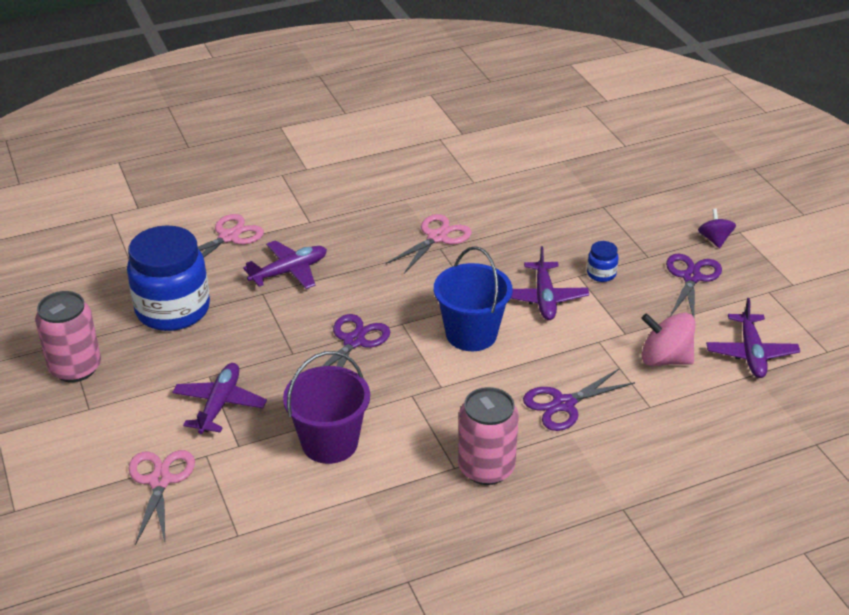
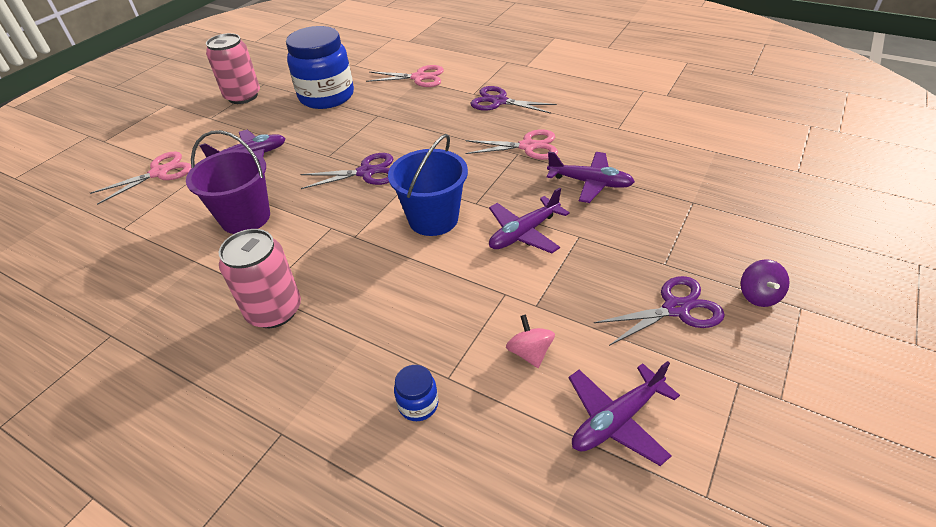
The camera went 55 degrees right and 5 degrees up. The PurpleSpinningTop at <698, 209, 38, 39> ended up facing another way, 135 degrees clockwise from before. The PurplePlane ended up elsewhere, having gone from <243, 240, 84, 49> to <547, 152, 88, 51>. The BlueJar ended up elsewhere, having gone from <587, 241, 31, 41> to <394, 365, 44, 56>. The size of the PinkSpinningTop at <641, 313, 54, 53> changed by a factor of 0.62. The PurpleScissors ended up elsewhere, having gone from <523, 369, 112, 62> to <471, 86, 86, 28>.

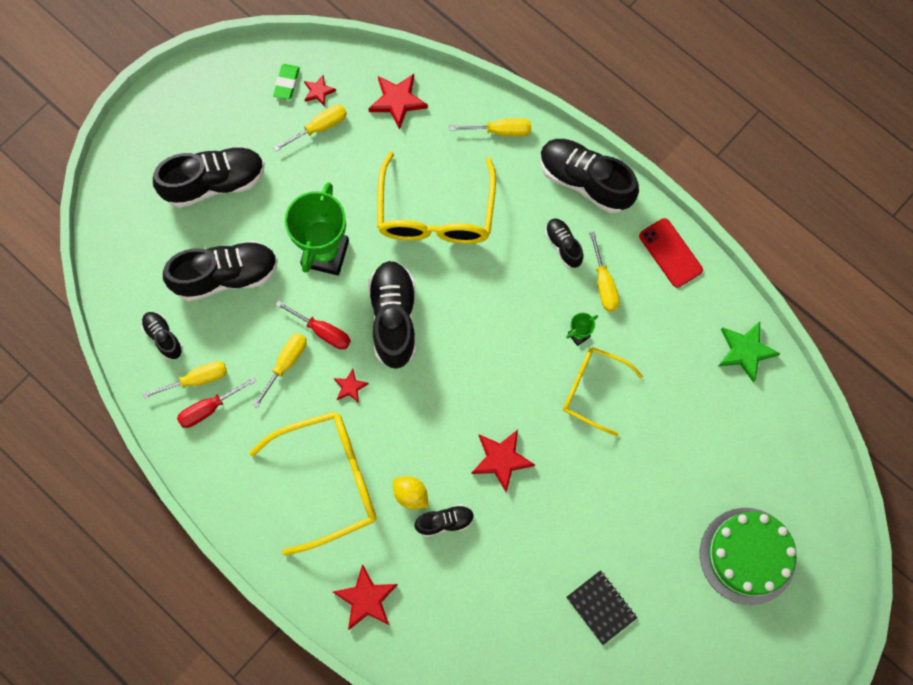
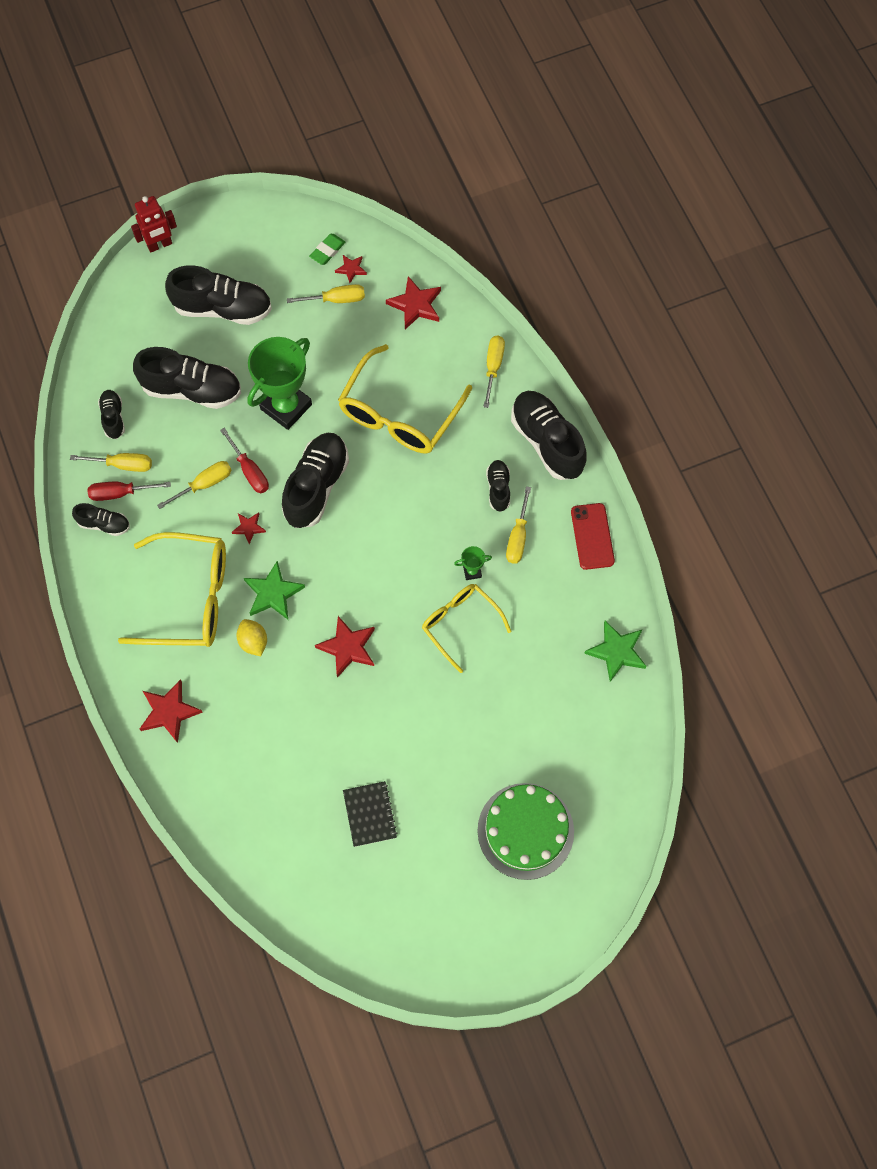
The camera went 25 degrees right and 5 degrees down. The YellowScrewdriver at <450, 118, 81, 18> ended up facing another way, 105 degrees counterclockwise from before. The BlackShoe ended up elsewhere, having gone from <415, 504, 59, 33> to <72, 503, 58, 33>. The second view gained the RedRobot at <131, 196, 46, 57>. The second view gained the GreenStar at <244, 561, 61, 58>.

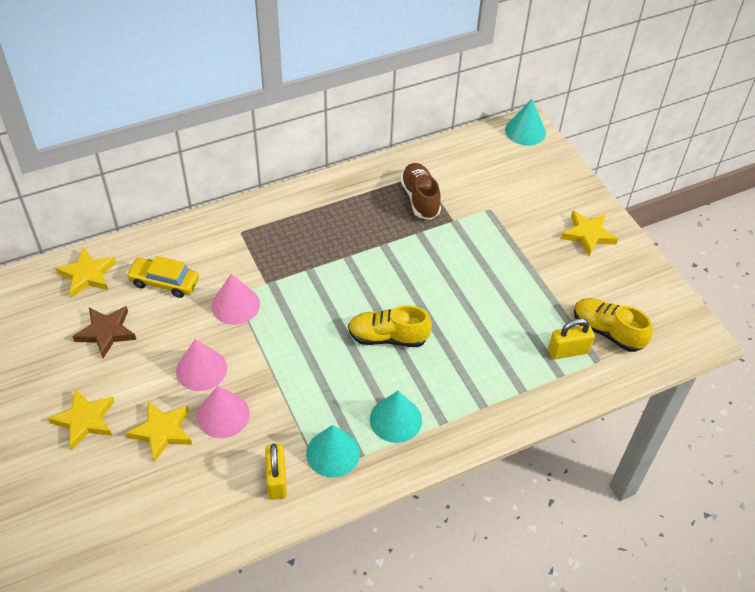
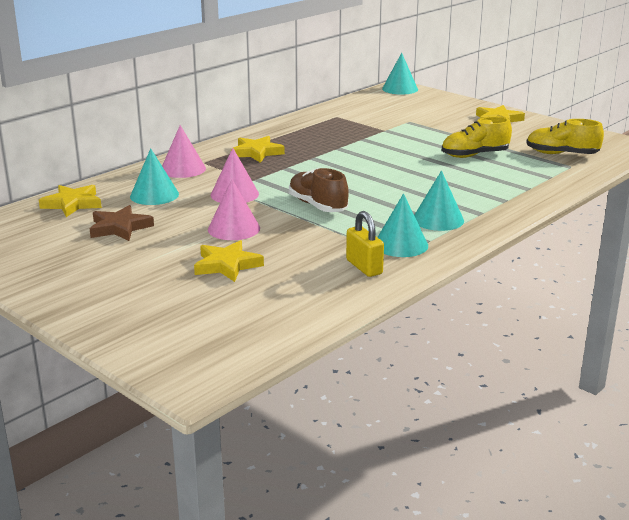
The camera went 20 degrees left and 25 degrees down. The BrownShoe ended up elsewhere, having gone from <400, 163, 41, 57> to <289, 168, 60, 44>. Where the YellowCar stood at <126, 256, 73, 42>, the TurquoiseCone came to stand at <130, 148, 49, 57>. The YellowShoe ended up elsewhere, having gone from <348, 305, 84, 42> to <442, 117, 70, 41>. The second view lost the YellowPadlock at <548, 318, 47, 41>. The PinkCone ended up elsewhere, having gone from <197, 386, 53, 52> to <162, 125, 44, 53>. The YellowStar ended up elsewhere, having gone from <48, 389, 67, 61> to <231, 136, 54, 27>.

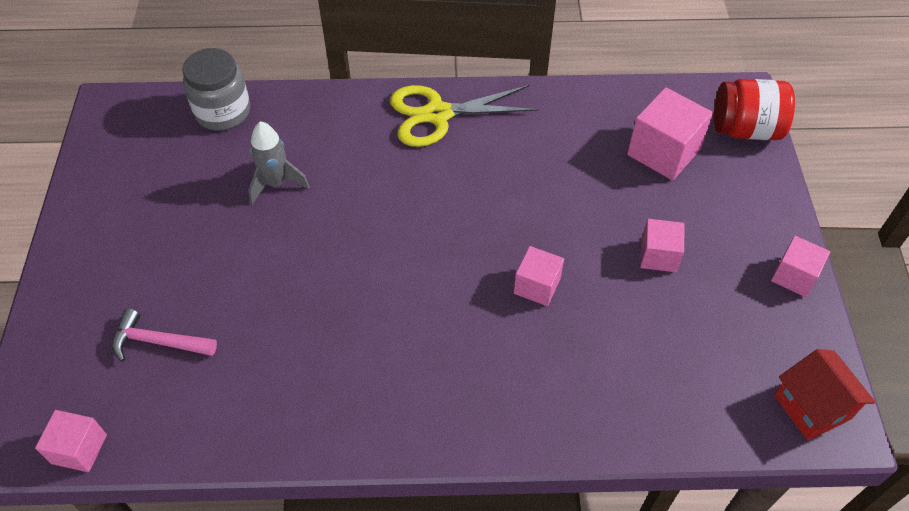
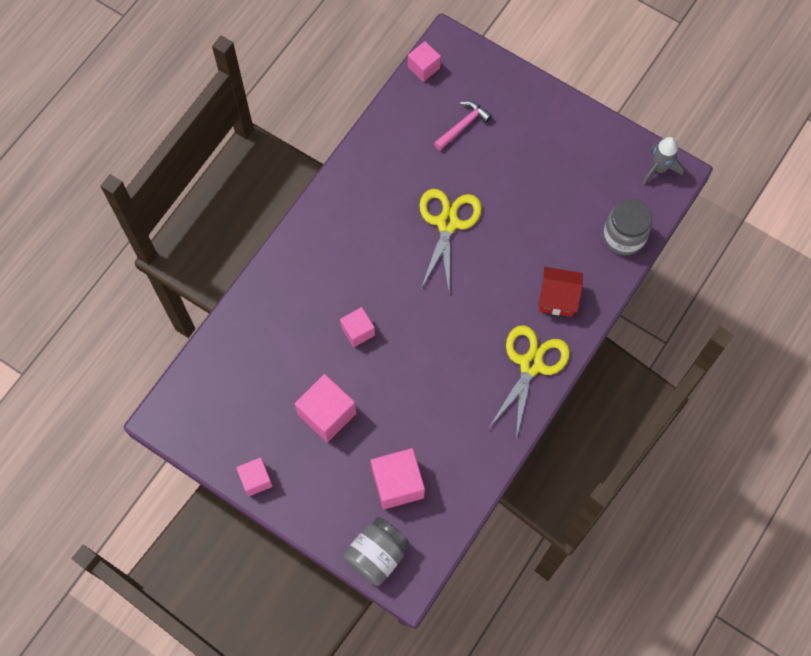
The camera went 125 degrees right and 15 degrees up. What was the RedJar at <714, 79, 81, 61> turned into the GreyJar at <343, 517, 67, 69>. The GreyRocket ended up elsewhere, having gone from <249, 121, 61, 84> to <642, 137, 42, 48>. The size of the PinkCube at <640, 219, 44, 53> changed by a factor of 1.63. The RedHouse ended up elsewhere, having gone from <774, 349, 102, 92> to <538, 267, 45, 50>. The second view gained the YellowScissors at <419, 189, 63, 102>.

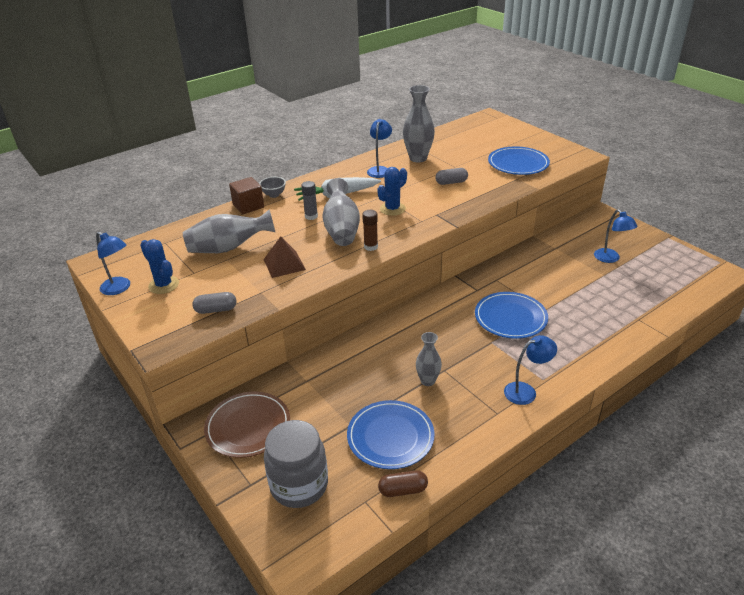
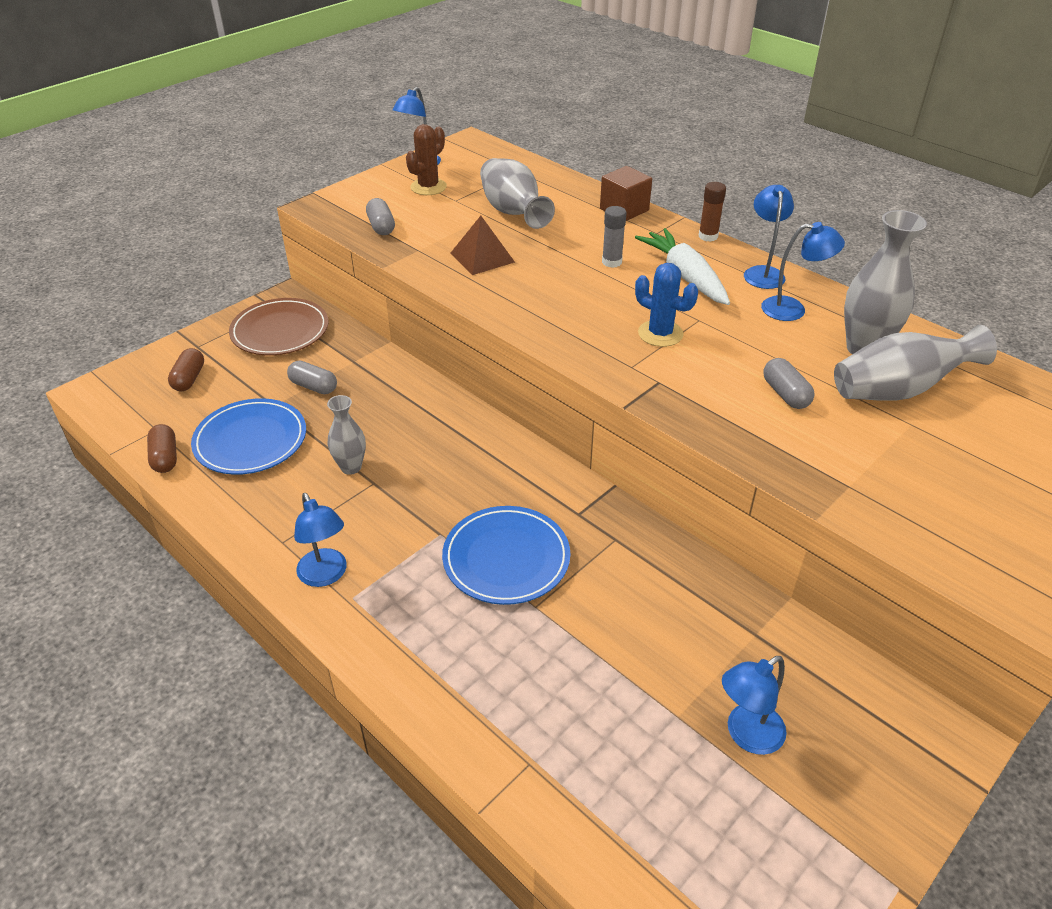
The camera went 80 degrees right and 5 degrees up. The second view lost the BluePlate at <488, 146, 62, 29>. The second view lost the GreyBowl at <259, 177, 27, 21>. The GreyVase ended up elsewhere, having gone from <322, 178, 38, 68> to <834, 325, 163, 76>. The BrownGlueStick ended up elsewhere, having gone from <362, 210, 16, 41> to <699, 182, 27, 60>. What was the BlueCactus at <140, 239, 39, 55> turned into the BrownCactus at <406, 124, 41, 71>. Where the GreyJar stood at <264, 420, 64, 88>, the BrownCapsule came to stand at <168, 348, 36, 43>. The second view gained the BlueLamp at <744, 185, 50, 104>. The second view gained the GreyCapsule at <287, 360, 50, 34>.

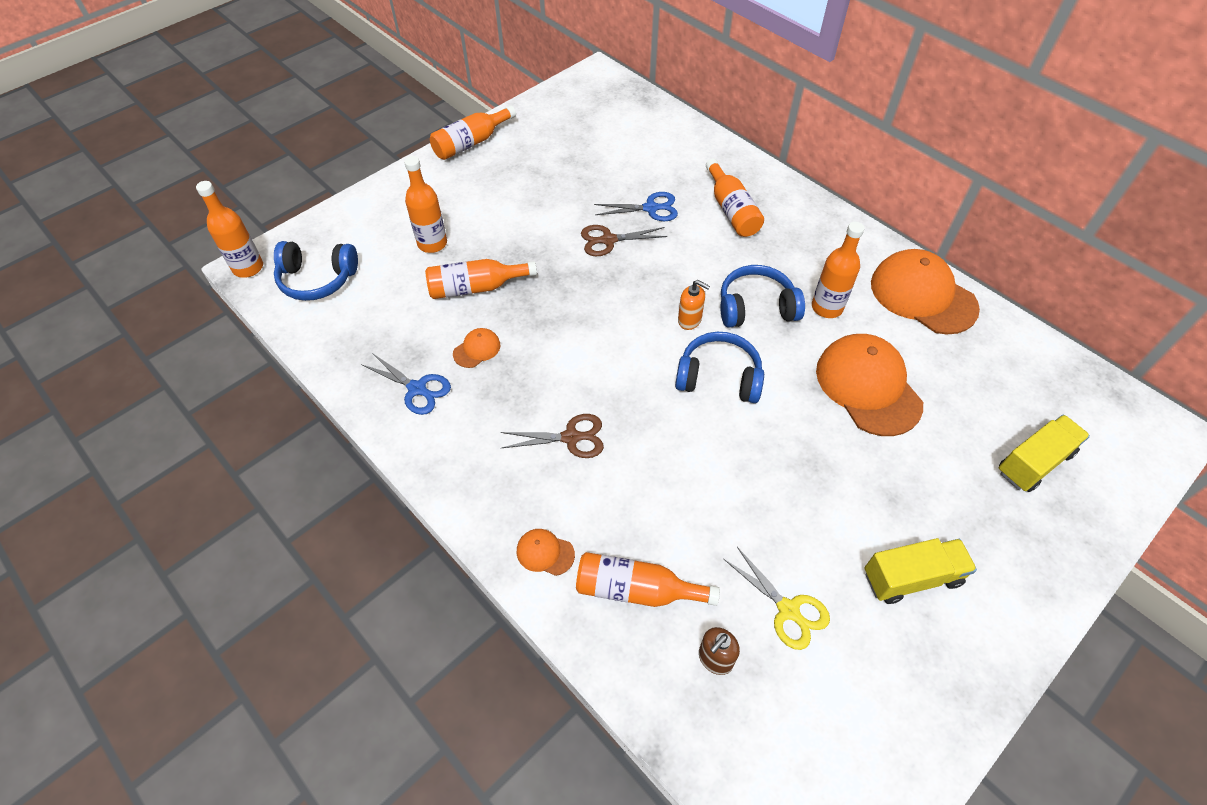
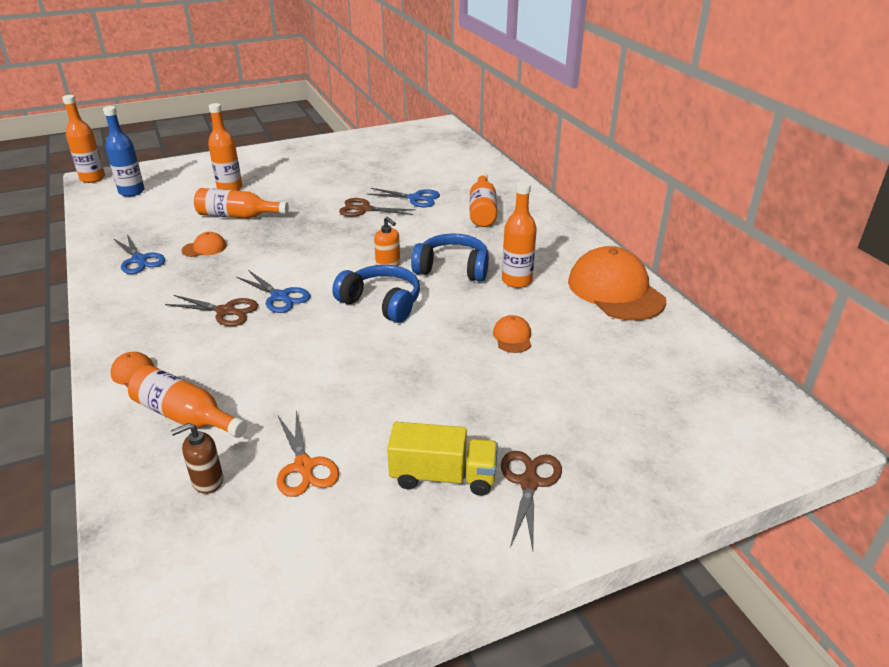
The camera went 20 degrees right and 20 degrees down. The second view lost the OrangeBottle at <430, 105, 86, 55>. Where the BlueHeadphones stood at <274, 241, 84, 60>, the BlueBottle came to stand at <103, 106, 42, 91>. The size of the OrangeCap at <816, 334, 107, 102> changed by a factor of 0.44. The second view lost the YellowTruck at <999, 415, 91, 77>. What was the YellowScissors at <724, 547, 106, 103> turned into the OrangeScissors at <277, 411, 62, 86>. The second view gained the BlueScissors at <237, 270, 73, 43>. The second view gained the BrownScissors at <501, 451, 61, 99>.

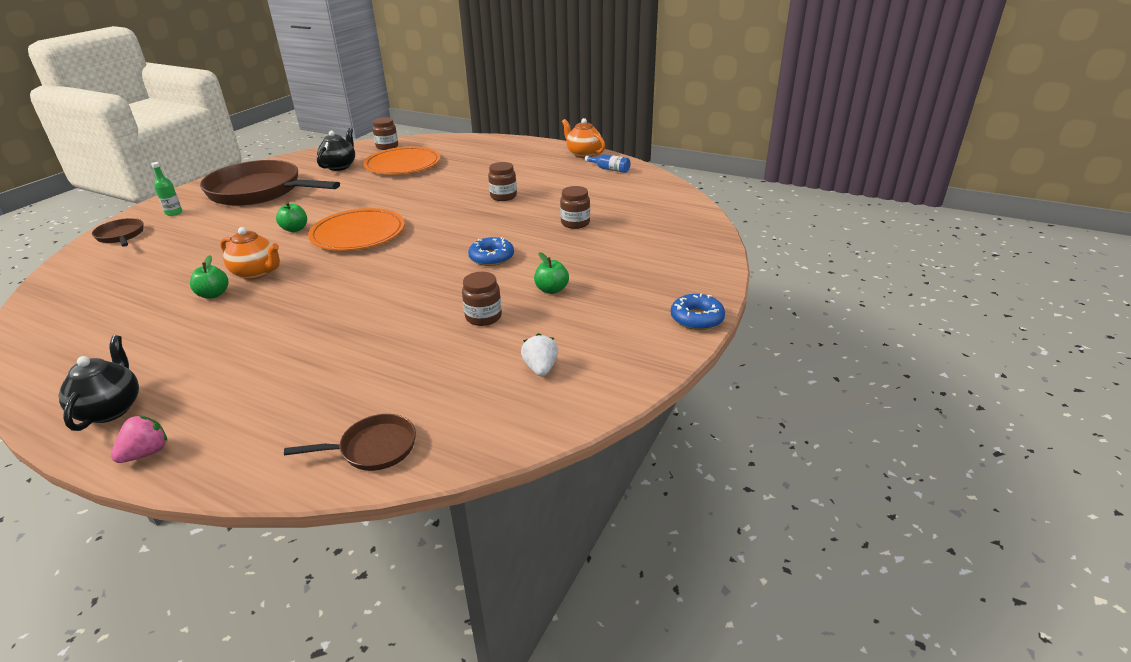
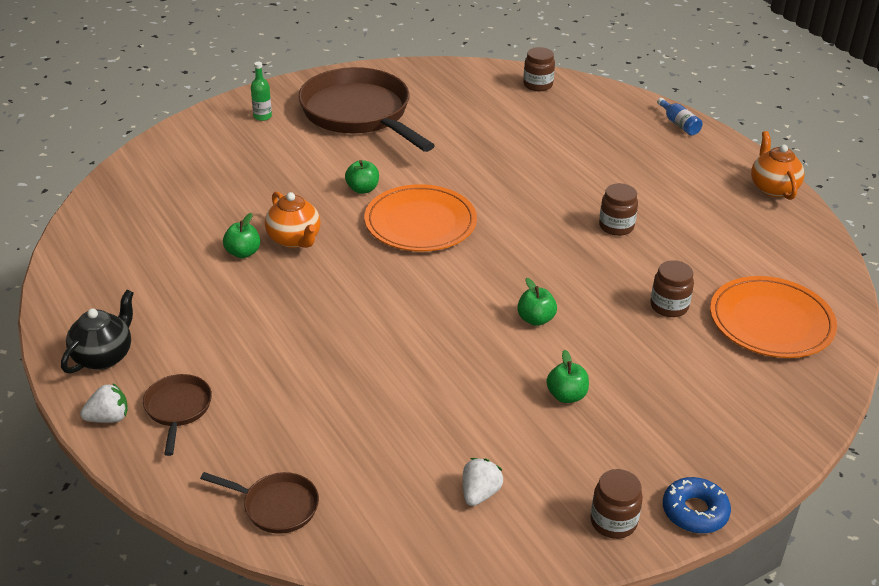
The camera went 30 degrees right and 5 degrees up. The second view lost the BlackTeapot at <317, 128, 38, 43>. The OrangePlate ended up elsewhere, having gone from <363, 147, 78, 28> to <710, 276, 127, 82>. The BlueBottle ended up elsewhere, having gone from <584, 154, 47, 19> to <657, 98, 46, 37>. The BrownPan ended up elsewhere, having gone from <92, 218, 52, 29> to <143, 374, 69, 82>. Where the BlueDonut stood at <468, 237, 46, 29>, the GreenApple came to stand at <517, 278, 40, 48>. The BrownJar ended up elsewhere, having gone from <462, 272, 40, 54> to <590, 469, 53, 70>. What was the PinkStrawberry at <111, 415, 56, 48> turned into the WhiteStrawberry at <80, 383, 48, 40>.

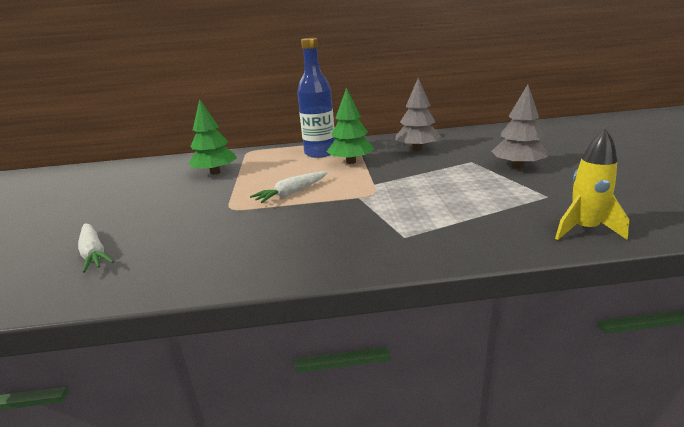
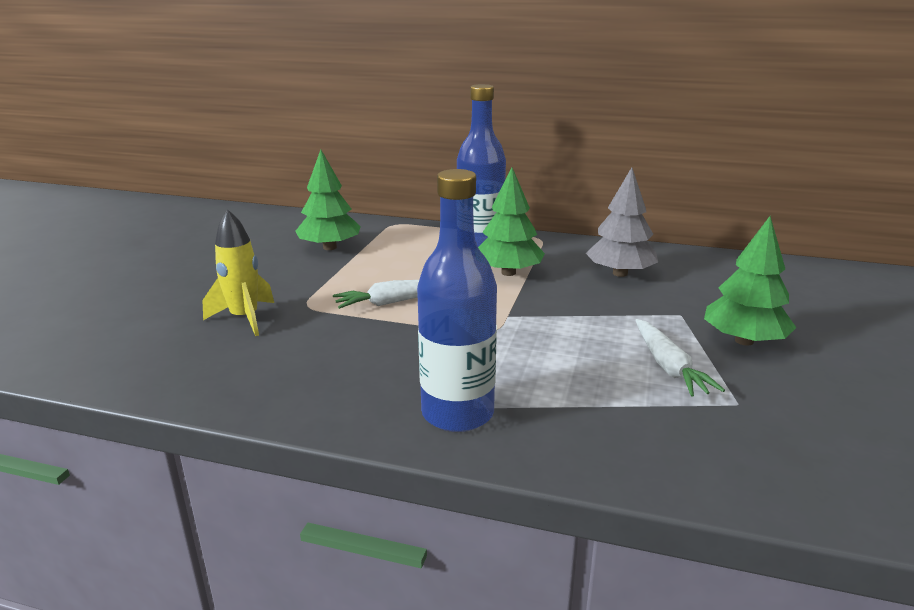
The camera went 20 degrees right and 0 degrees up. What was the GreyTree at <492, 84, 56, 85> turned into the GreenTree at <704, 216, 92, 130>. The YellowRocket ended up elsewhere, having gone from <555, 129, 74, 111> to <202, 209, 72, 127>. The WhiteCarrot ended up elsewhere, having gone from <78, 223, 36, 50> to <635, 319, 90, 78>. The second view gained the BlueBottle at <417, 169, 80, 263>.

